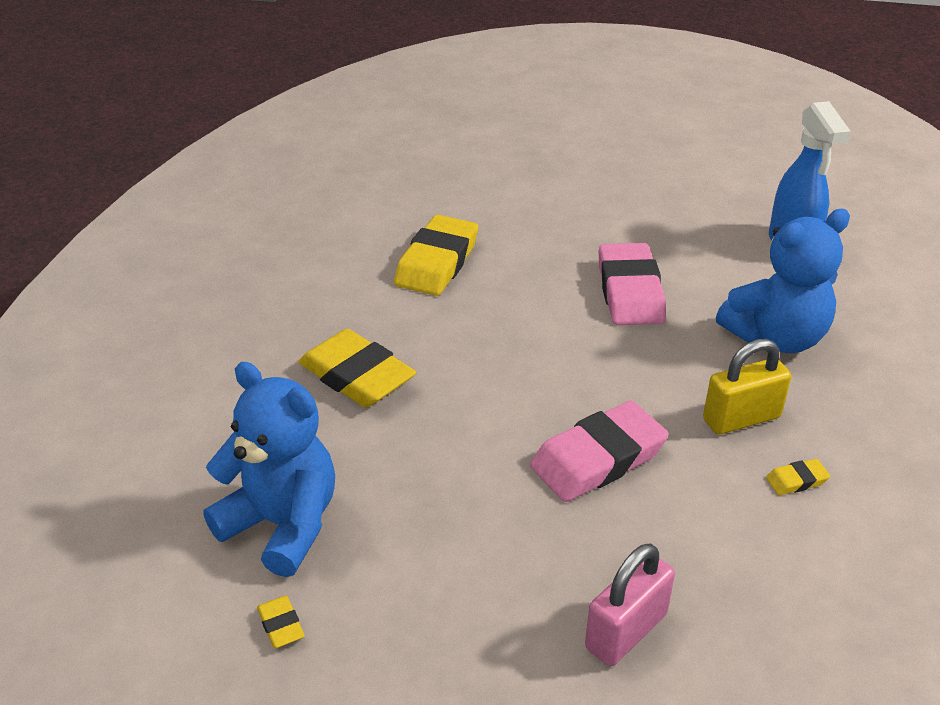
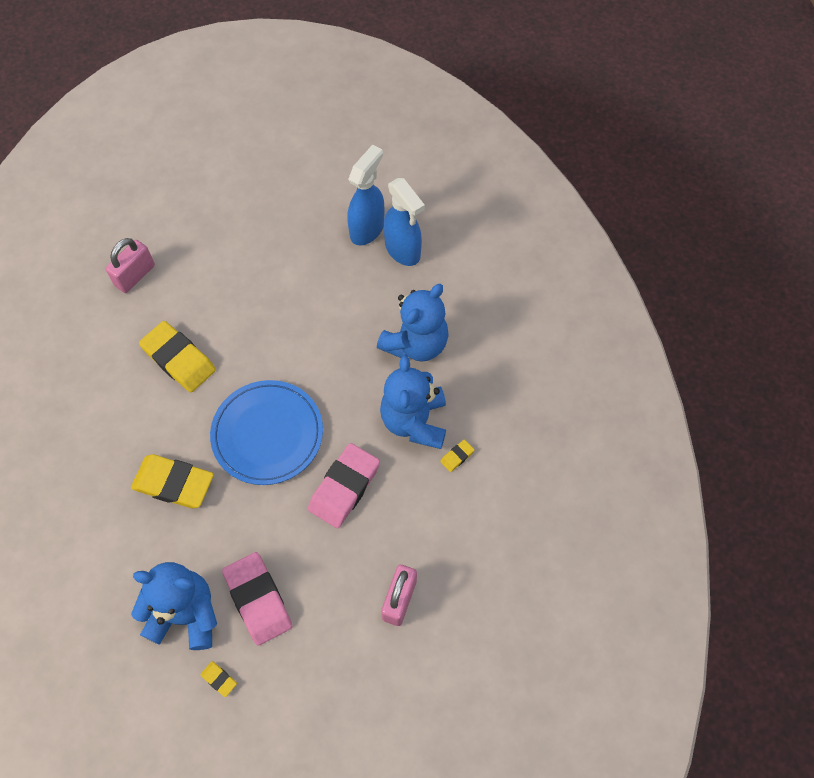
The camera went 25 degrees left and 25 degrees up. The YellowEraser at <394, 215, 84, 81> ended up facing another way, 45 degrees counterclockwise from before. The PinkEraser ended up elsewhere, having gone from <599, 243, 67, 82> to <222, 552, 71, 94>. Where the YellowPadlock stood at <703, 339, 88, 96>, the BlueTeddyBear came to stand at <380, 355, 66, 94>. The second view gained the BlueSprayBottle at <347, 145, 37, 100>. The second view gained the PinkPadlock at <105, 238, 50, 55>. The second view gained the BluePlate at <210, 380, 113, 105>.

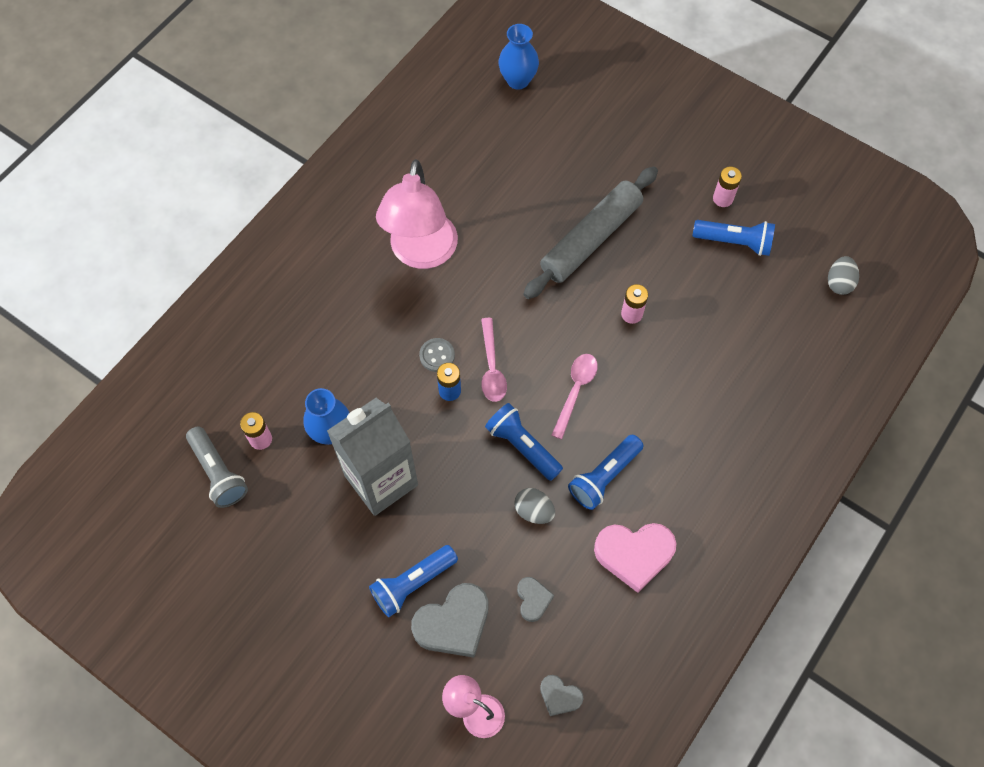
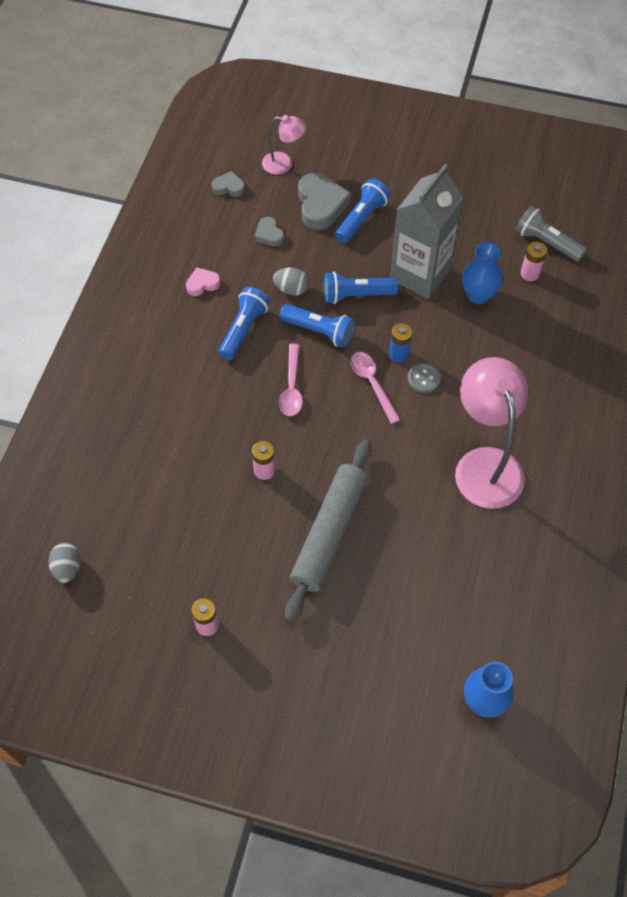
The camera went 160 degrees right and 5 degrees down. The BlueFlashlight ended up elsewhere, having gone from <693, 220, 82, 36> to <323, 272, 75, 32>. The size of the PinkHeart at <594, 523, 83, 70> changed by a factor of 0.53. The GreyHeart at <411, 583, 78, 75> ended up facing another way, 135 degrees clockwise from before.

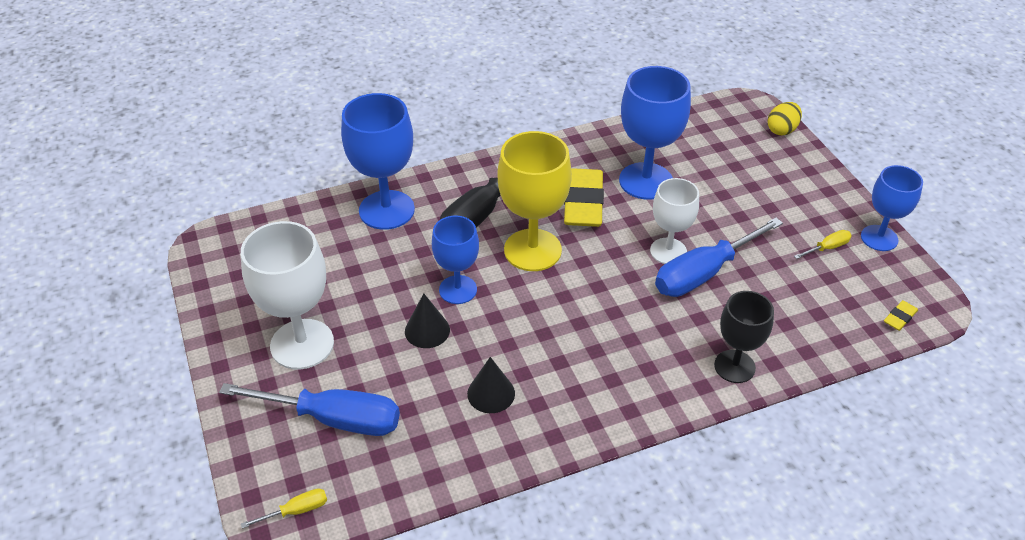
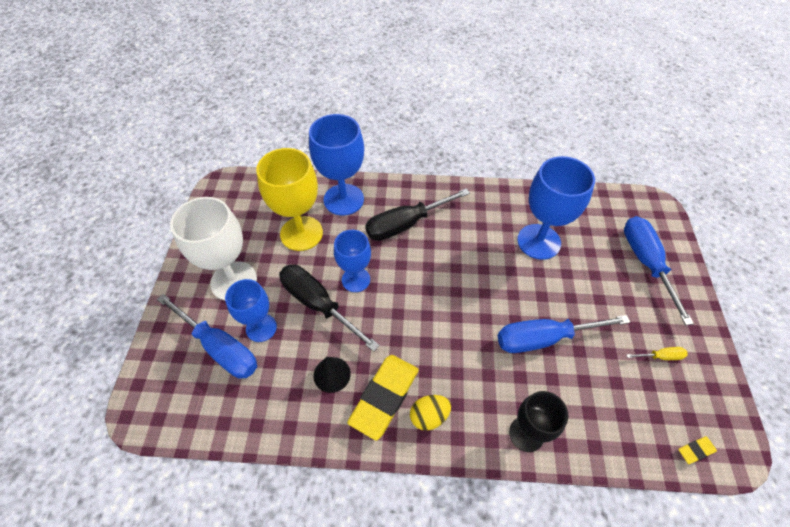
The camera went 25 degrees right and 10 degrees up. The YellowEgg ended up elsewhere, having gone from <768, 102, 34, 34> to <410, 395, 41, 36>. The YellowGoblet ended up elsewhere, having gone from <498, 131, 74, 140> to <256, 148, 67, 103>. The BlueGoblet ended up elsewhere, having gone from <861, 165, 62, 86> to <225, 279, 52, 63>. The YellowEraser ended up elsewhere, having gone from <564, 168, 40, 59> to <347, 355, 72, 85>. The second view lost the WhiteGoblet at <650, 178, 49, 86>. Where the BlackCone stood at <405, 293, 45, 55>, the BlackScrewdriver came to stand at <279, 265, 101, 87>. The second view lost the YellowScrewdriver at <241, 488, 86, 41>. The second view gained the BlueScrewdriver at <624, 216, 70, 109>.

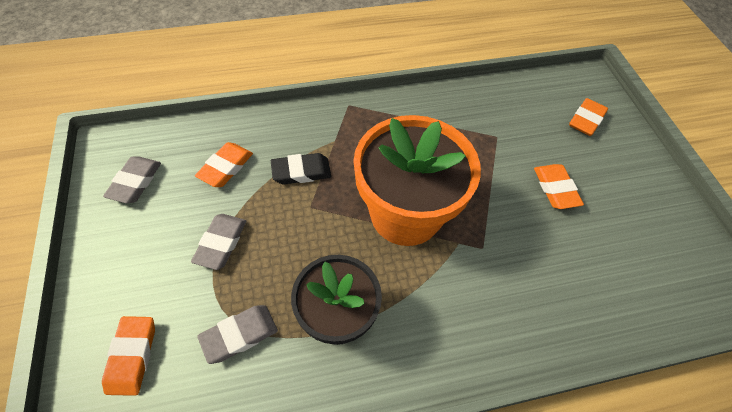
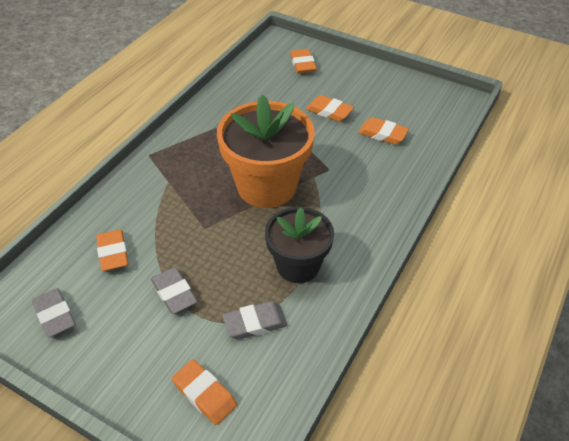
The camera went 45 degrees left and 10 degrees down. The second view lost the BlackEraser at <271, 153, 60, 31>. The GreyEraser at <197, 305, 81, 59> ended up facing another way, 60 degrees clockwise from before. The second view gained the OrangeEraser at <358, 117, 51, 28>.

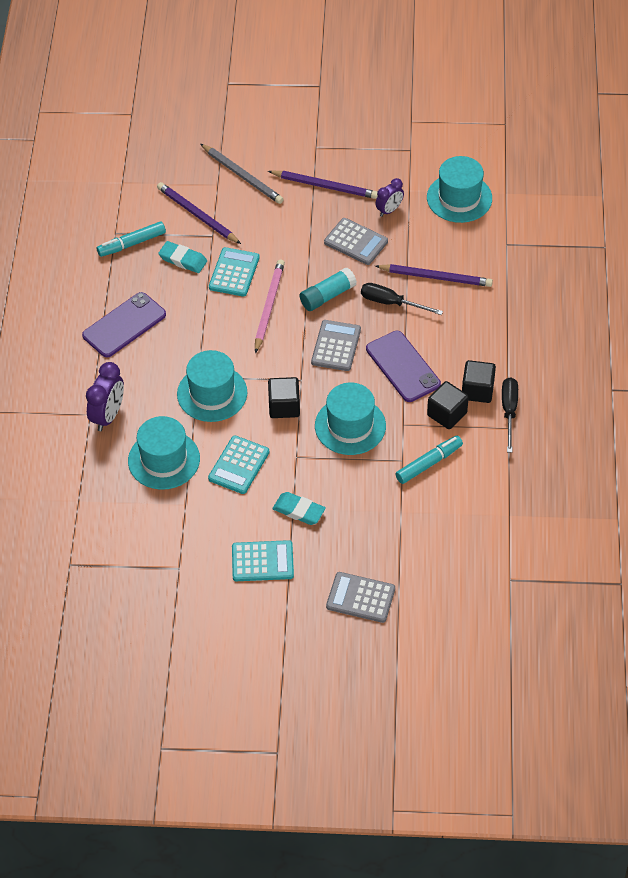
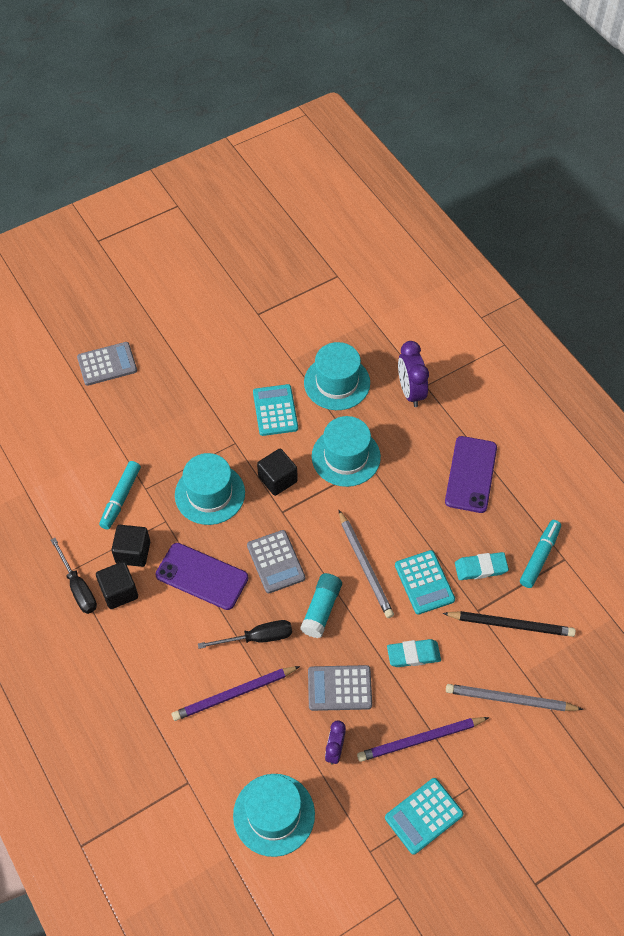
The camera went 145 degrees right and 5 degrees up. What was the PurplePencil at <157, 182, 84, 62> turned into the BlackPencil at <443, 611, 133, 26>. What was the PinkPencil at <255, 260, 30, 93> turned into the GreyPencil at <339, 510, 55, 108>. The TurquoiseEraser ended up elsewhere, having gone from <272, 492, 54, 33> to <387, 639, 54, 28>. The TurquoiseCalculator ended up elsewhere, having gone from <232, 540, 62, 41> to <385, 778, 79, 77>.

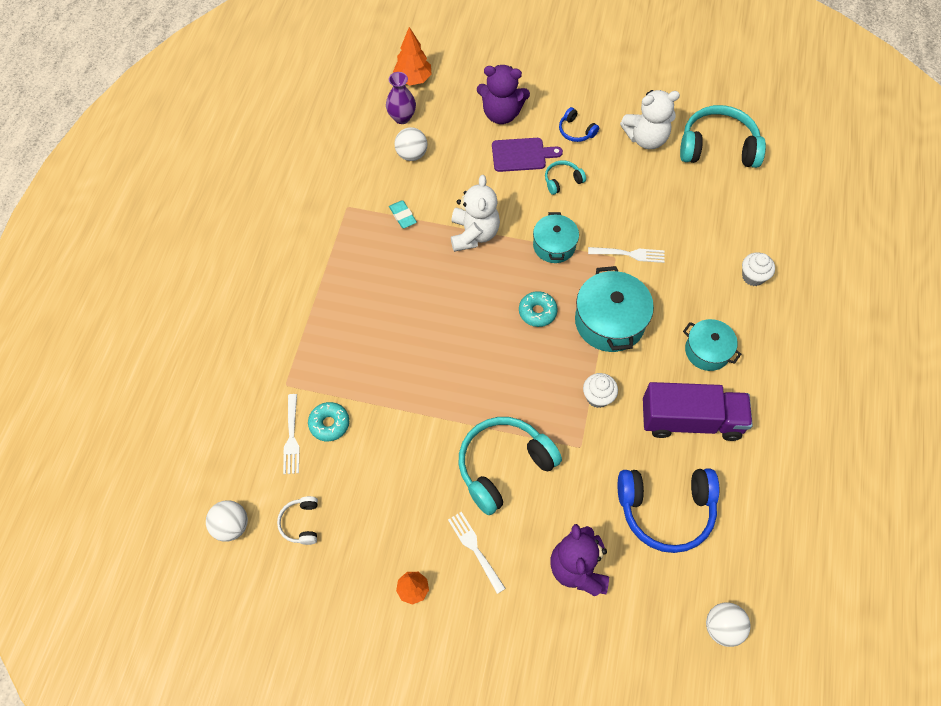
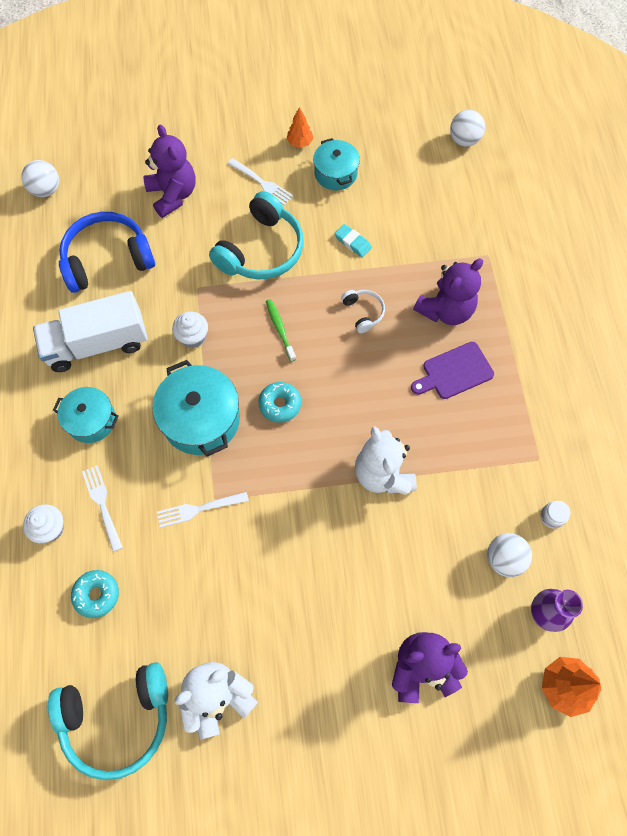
The camera went 160 degrees right and 5 degrees up. The second view lost the BlueHeadphones at <559, 107, 40, 35>. The PurpleCuttingBoard ended up elsewhere, having gone from <492, 138, 71, 34> to <411, 342, 83, 57>. The second view lost the TurquoiseHeadphones at <545, 160, 41, 35>. The TurquoiseEraser ended up elsewhere, having gone from <389, 200, 28, 28> to <335, 224, 37, 34>. The TurquoisePot ended up elsewhere, having gone from <533, 212, 46, 51> to <313, 138, 47, 52>. What was the PurpleTruck at <643, 382, 110, 59> turned into the WhiteTruck at <33, 291, 114, 81>. The WhiteFork ended up elsewhere, having gone from <283, 394, 17, 80> to <82, 465, 41, 87>. The TurquoiseDonut ended up elsewhere, having gone from <308, 402, 41, 39> to <71, 570, 48, 48>. The WhiteHeadphones ended up elsewhere, having gone from <277, 496, 41, 49> to <341, 290, 44, 43>. The second view gained the PurpleTeddyBear at <413, 259, 70, 66>. The second view gained the GreenToothbrush at <266, 299, 30, 63>. The second view gained the WhiteJar at <541, 501, 29, 28>.

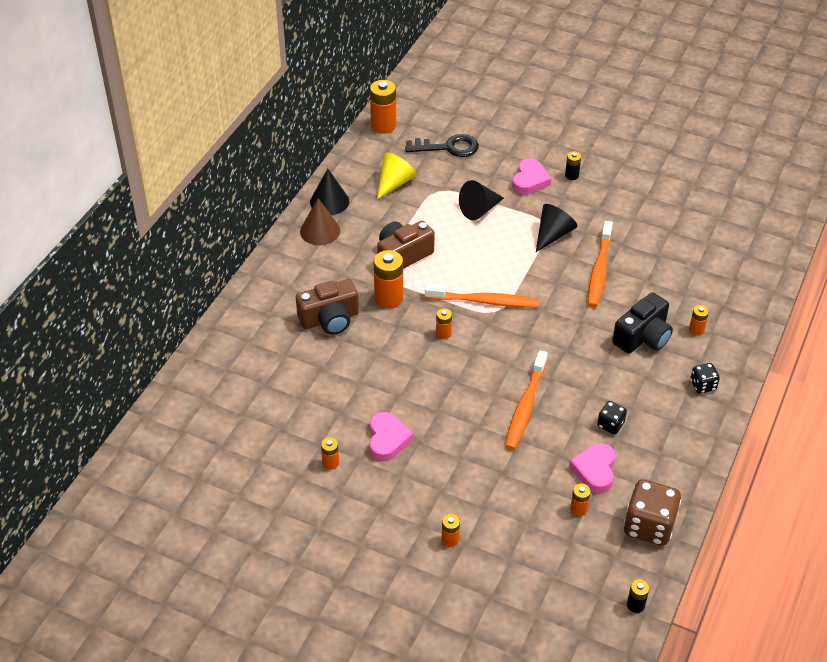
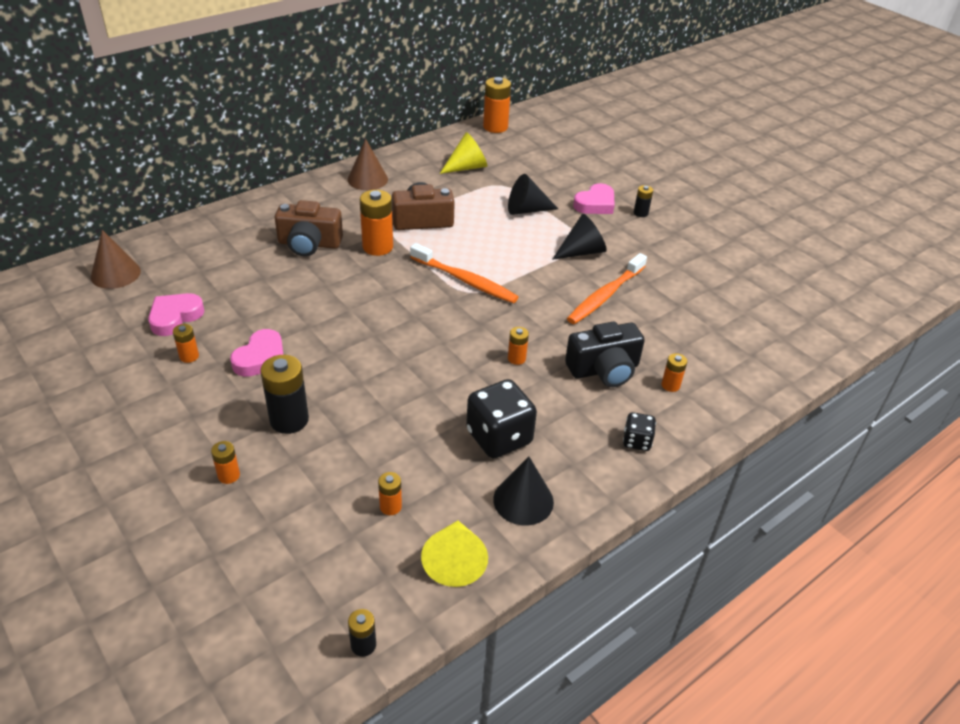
The camera went 25 degrees right and 5 degrees down. The second view lost the BlackKey at <405, 134, 74, 23>. The BlackCone ended up elsewhere, having gone from <310, 169, 39, 46> to <493, 457, 61, 69>. The OrangeBattery ended up elsewhere, having gone from <436, 308, 16, 31> to <508, 327, 21, 38>. The second view lost the OrangeToothbrush at <505, 350, 43, 100>. The size of the BlackDice at <597, 401, 30, 33> changed by a factor of 1.91. The PinkHeart ended up elsewhere, having gone from <569, 443, 47, 50> to <148, 293, 57, 43>. Where the BrownDice stood at <624, 479, 57, 67>, the YellowCone came to stand at <421, 521, 67, 66>. The second view gained the BrownCone at <91, 230, 50, 59>. The second view gained the BlackBattery at <260, 355, 49, 79>.

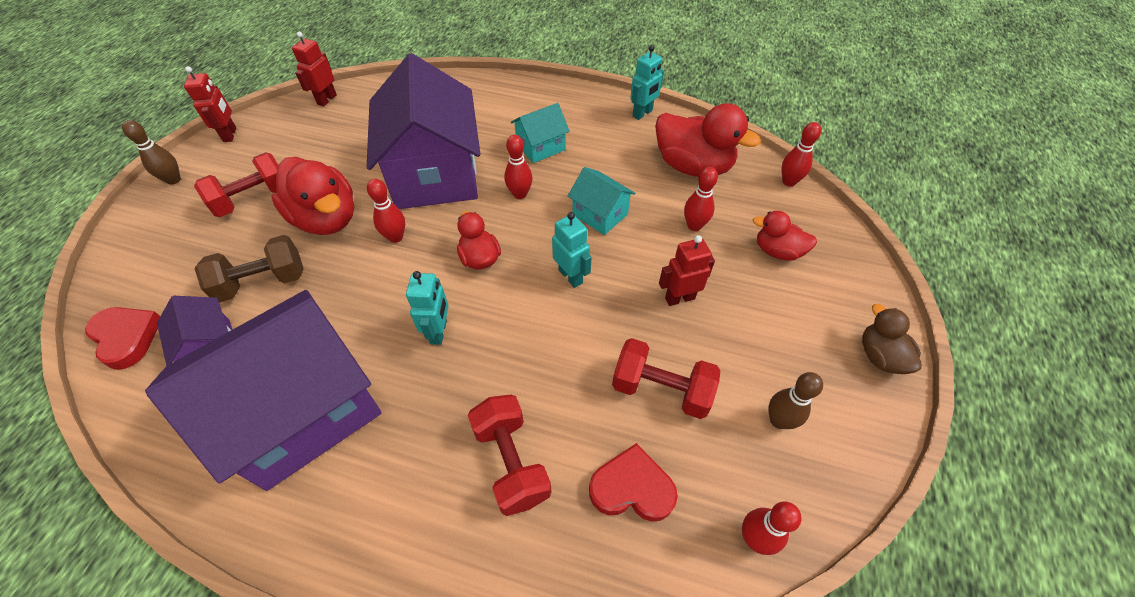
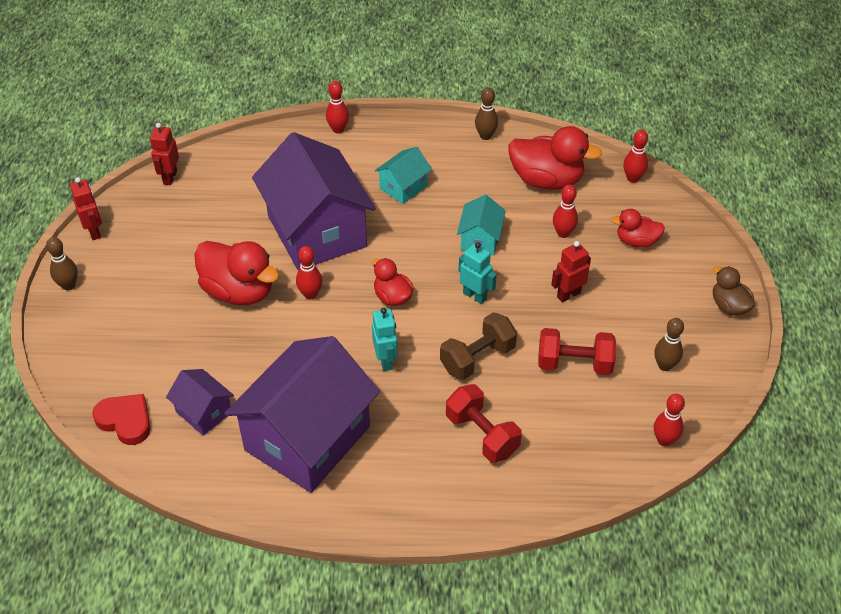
The camera went 15 degrees left and 5 degrees down. Where the TurquoiseRobot stood at <630, 45, 34, 75>, the BrownBowlingPin came to stand at <475, 87, 23, 53>. The RedBowlingPin ended up elsewhere, having gone from <504, 135, 28, 64> to <326, 81, 23, 53>. The second view lost the RedDumbbell at <194, 152, 84, 65>. The TurquoiseHouse at <568, 167, 68, 68> ended up facing another way, 75 degrees clockwise from before. The BrownDumbbell ended up elsewhere, having gone from <194, 235, 110, 68> to <440, 312, 77, 68>. The second view lost the RedHeart at <589, 443, 89, 79>.

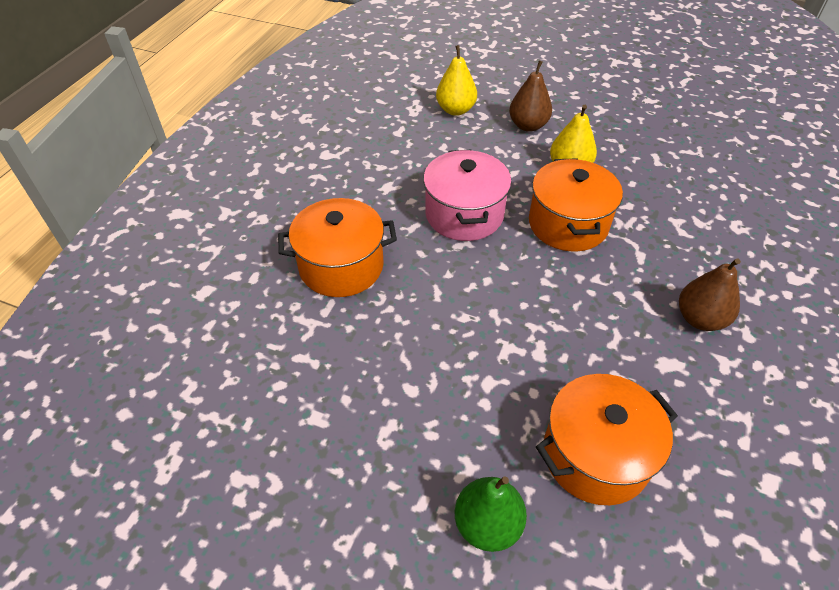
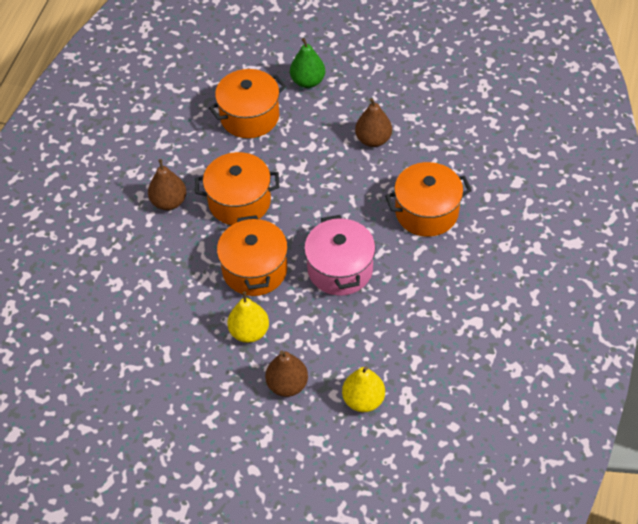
The camera went 175 degrees right and 5 degrees up. The second view gained the BrownPear at <355, 98, 37, 49>. The second view gained the OrangePot at <195, 152, 85, 73>.

